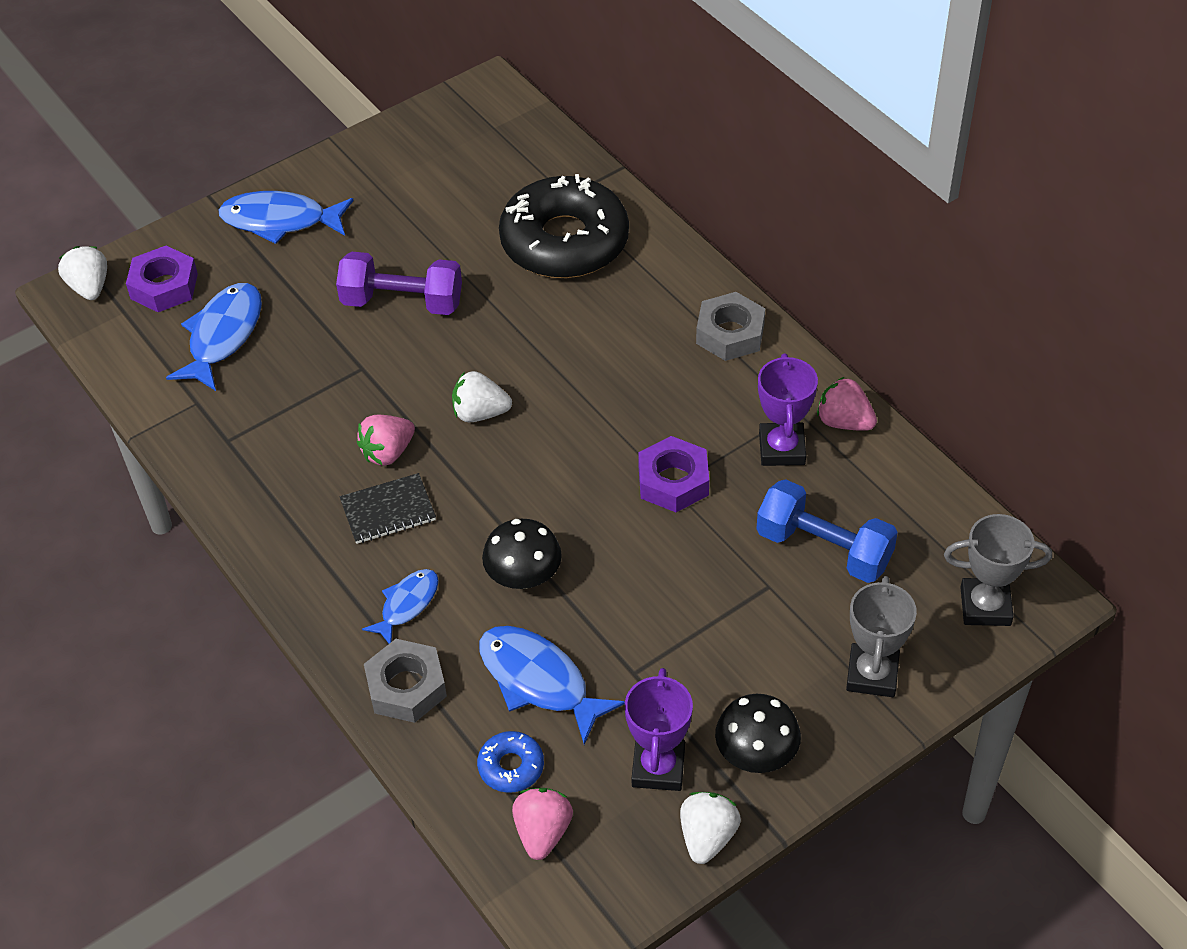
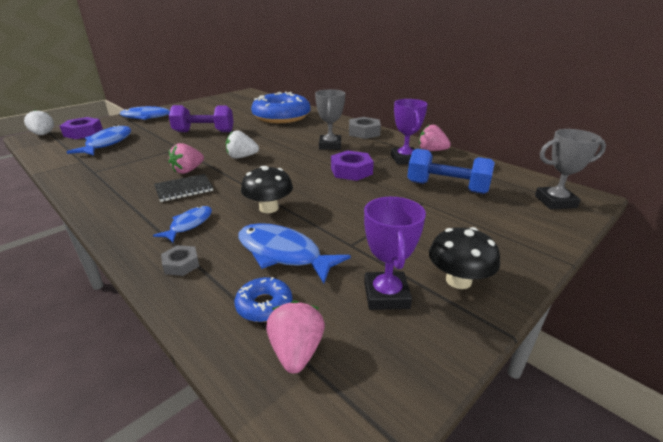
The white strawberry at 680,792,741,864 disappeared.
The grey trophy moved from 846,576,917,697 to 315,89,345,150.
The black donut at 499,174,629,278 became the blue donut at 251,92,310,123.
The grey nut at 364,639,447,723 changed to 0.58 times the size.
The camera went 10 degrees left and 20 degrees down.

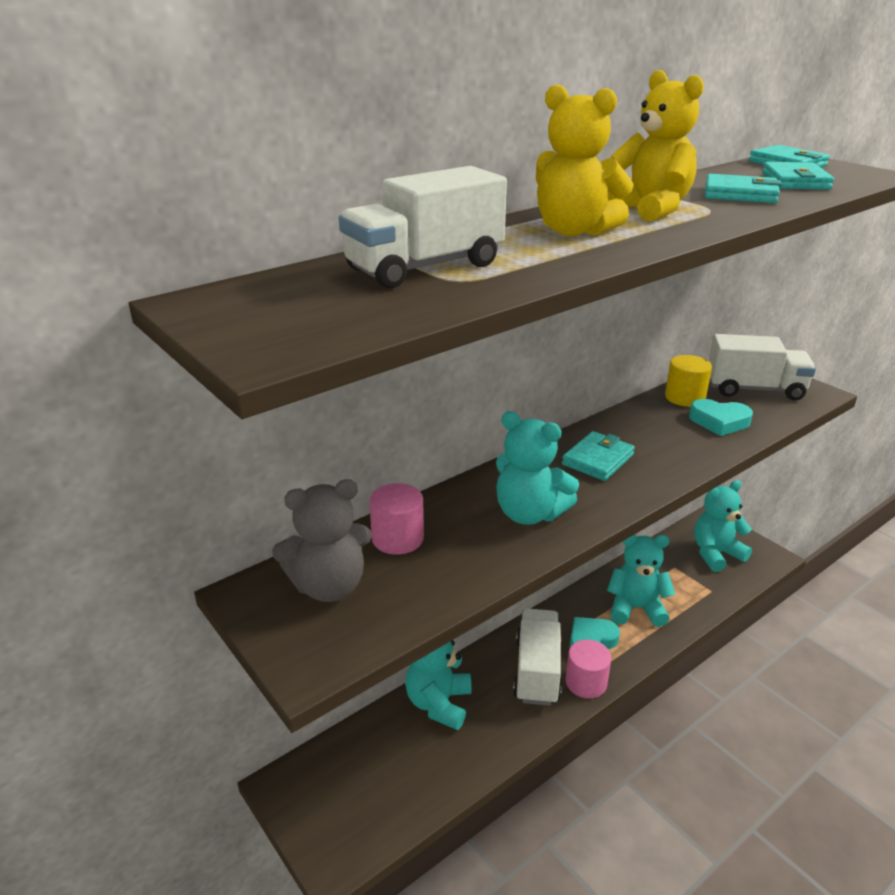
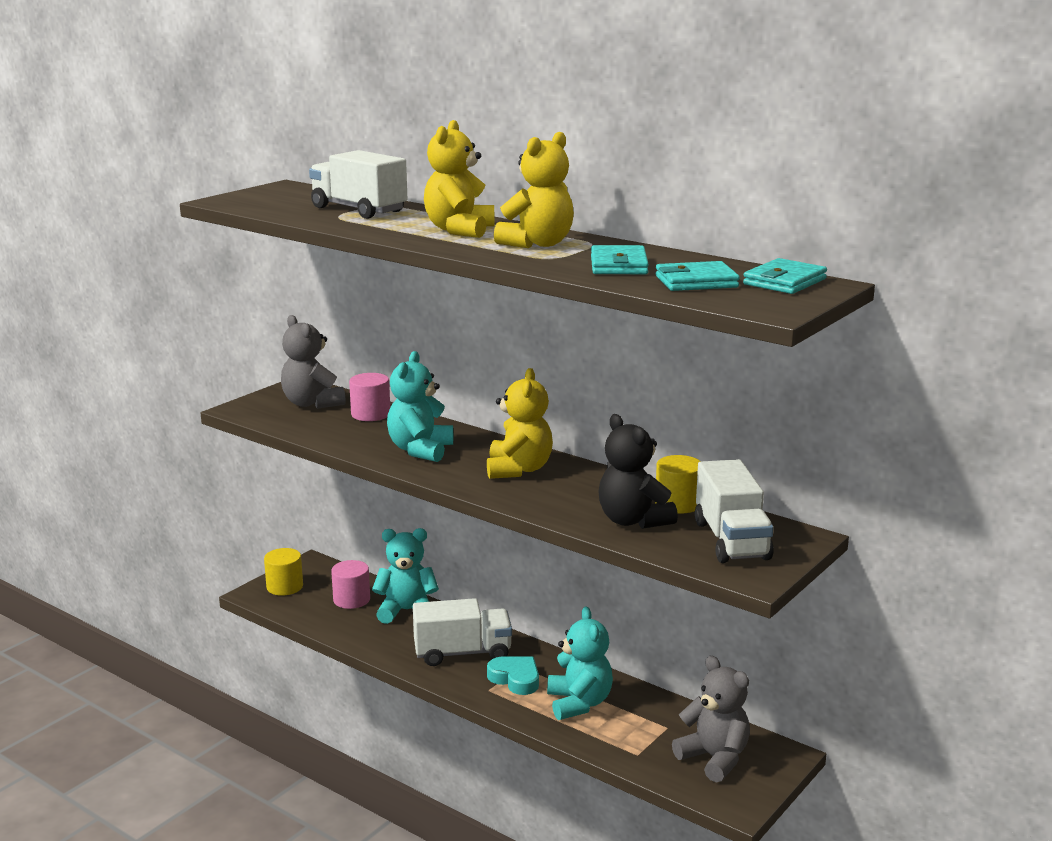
The yellow cylinder at 264,548,303,596 appeared.
The pink cylinder moved from 566,639,611,699 to 331,560,370,609.
The turquoise wallet at 562,431,635,481 was replaced by the yellow teddy bear at 487,368,553,479.
The turquoise heart at 689,399,753,436 was replaced by the black teddy bear at 598,414,678,529.
The turquoise teddy bear at 694,480,752,572 became the grey teddy bear at 672,656,750,783.
The camera went 75 degrees right and 10 degrees down.

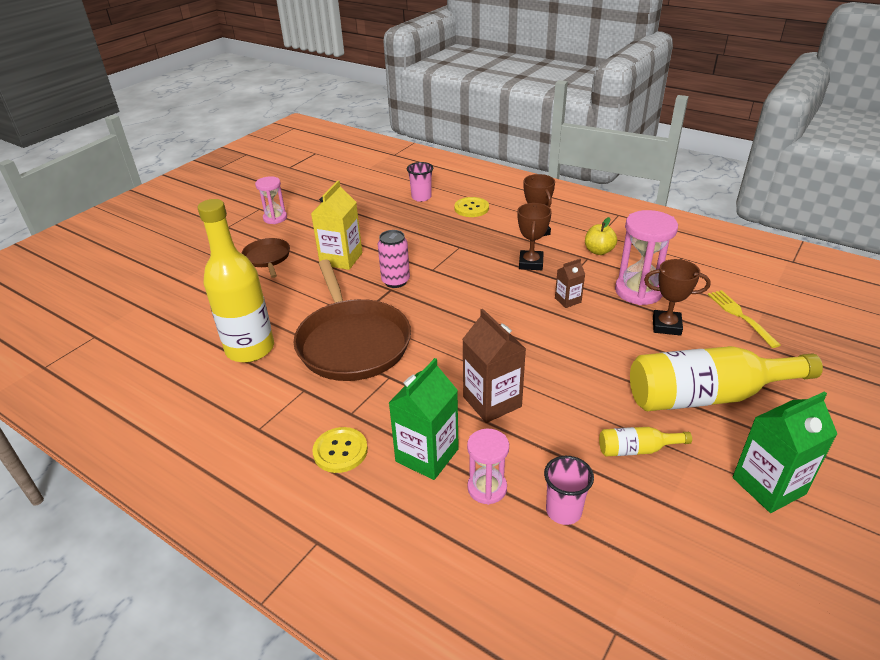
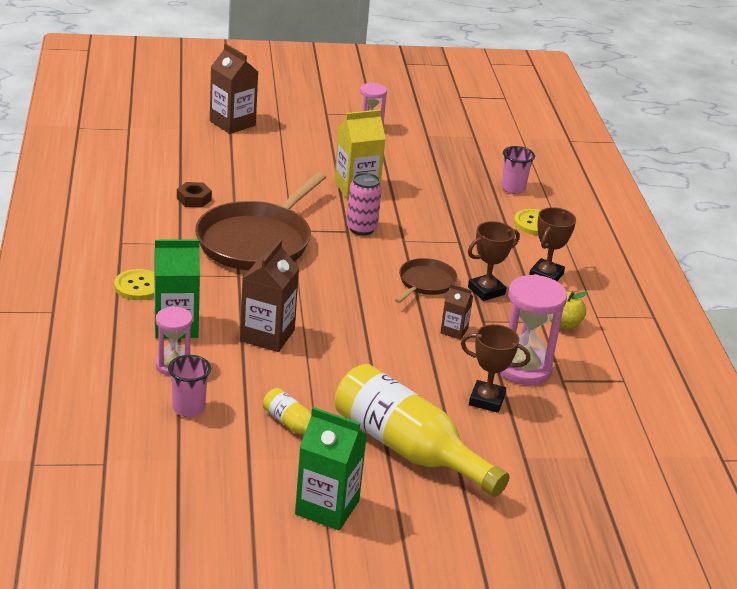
The yellow fork at 708,290,781,348 disappeared.
The brown carton at 210,43,258,134 appeared.
The brown pan moved from 242,238,290,278 to 395,258,457,303.
The yellow bottle at 198,199,274,363 was replaced by the brown nut at 177,182,212,208.
The brown trophy at 644,259,711,336 turned 45 degrees counterclockwise.
The camera went 45 degrees right and 5 degrees down.

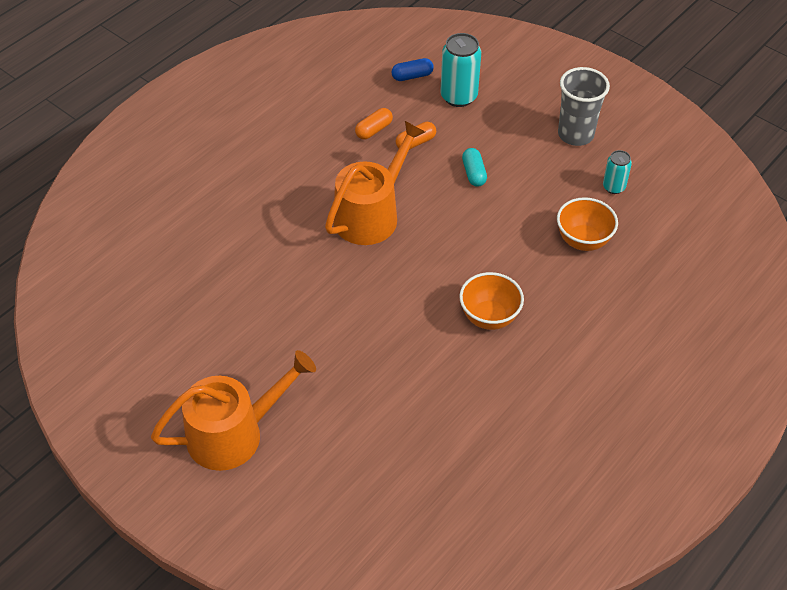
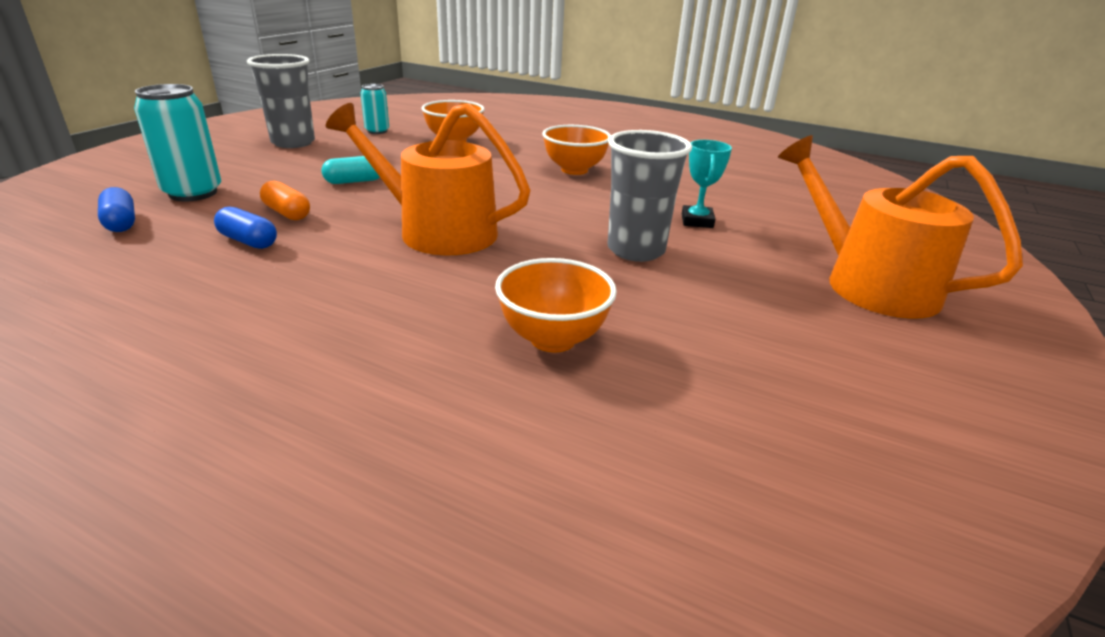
The orange bowl at 495,258,617,352 appeared.
The grey cup at 607,130,692,262 appeared.
The turquoise trophy at 682,140,732,228 appeared.
The orange capsule at 355,108,393,140 became the blue capsule at 214,207,277,249.
The camera went 105 degrees left and 20 degrees down.

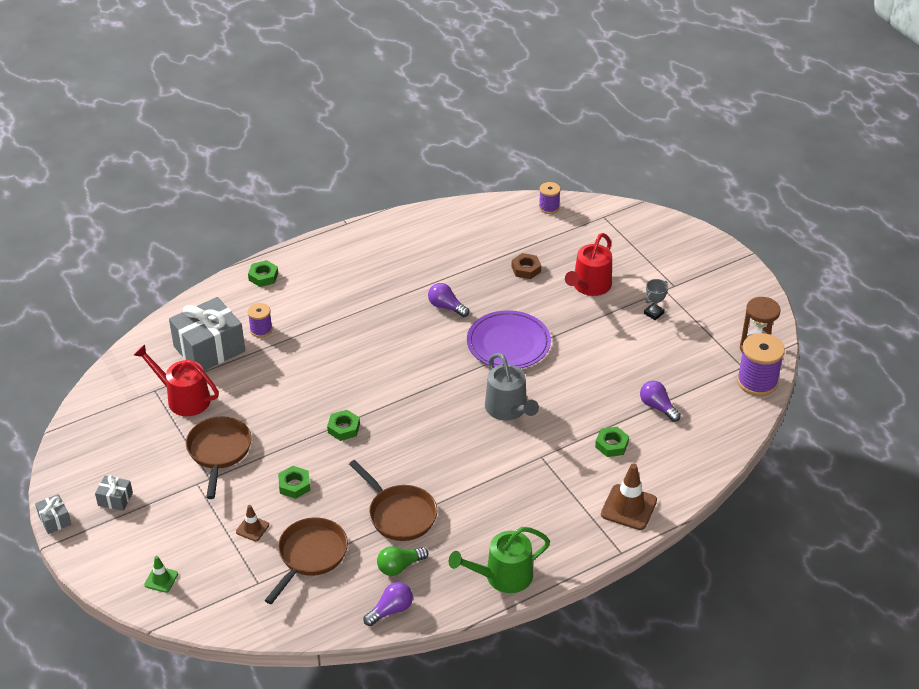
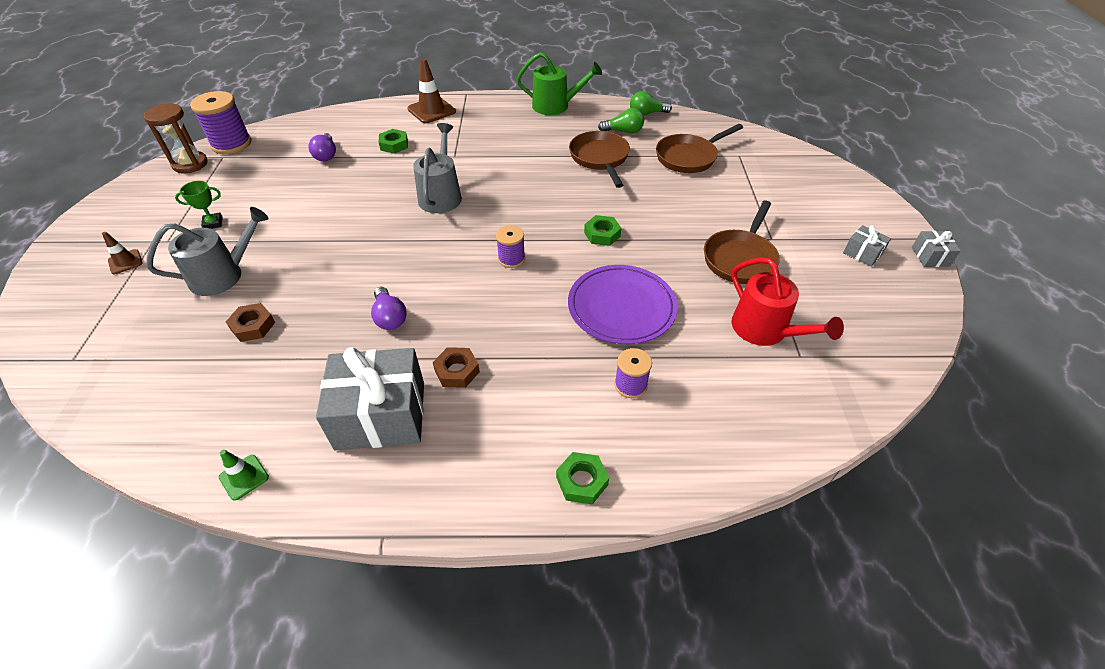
The green nut at 278,466,310,499 disappeared.
The brown nut at 433,347,480,388 appeared.
The green traffic cone moved from 144,556,178,593 to 219,450,269,501.
The grey gift moved from 169,297,245,371 to 316,347,424,450.
The brown traffic cone moved from 236,505,269,541 to 102,232,143,274.
The purple plate moved from 467,310,551,369 to 568,265,678,344.
The purple spool moved from 539,182,561,214 to 496,225,525,268.
The purple light bulb at 363,582,413,626 became the green light bulb at 630,91,672,116.
The red watering can at 565,233,612,296 became the grey watering can at 147,207,269,296.
The grey trophy at 644,279,668,320 became the green trophy at 175,181,223,229.
The camera went 150 degrees left and 5 degrees up.

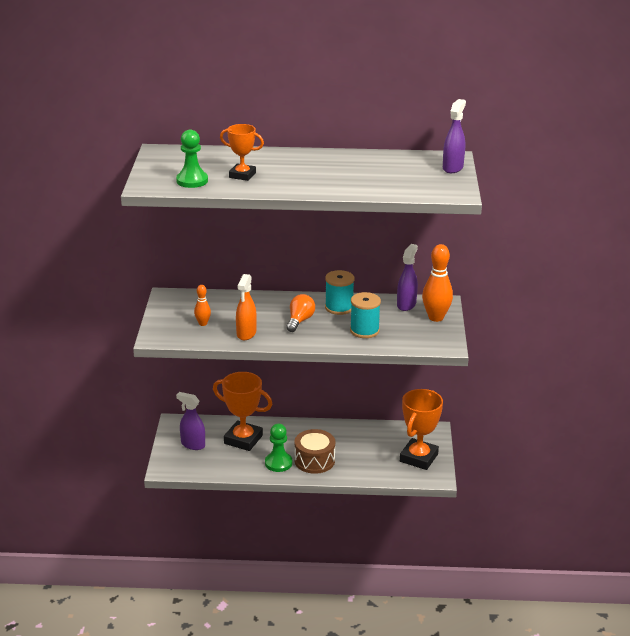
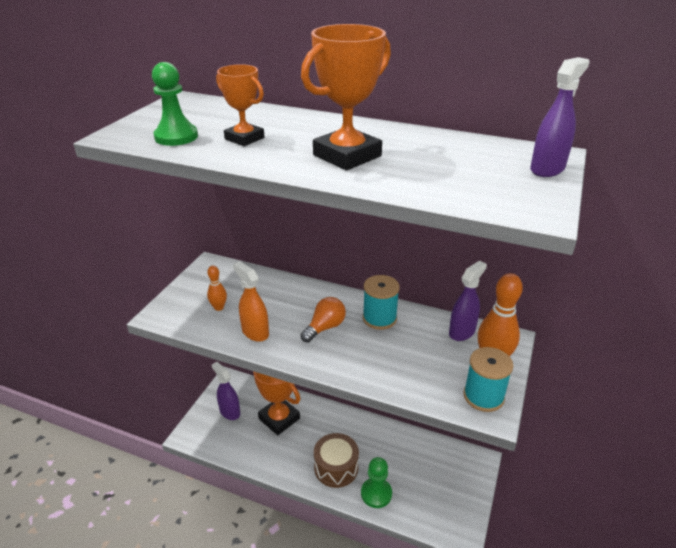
The green pawn moved from 265,424,292,472 to 361,457,392,508.
The turquoise spool moved from 350,292,381,338 to 464,347,513,412.
The orange trophy moved from 400,389,443,470 to 301,24,391,170.
The orange spray bottle at 236,274,257,340 turned 105 degrees clockwise.
The camera went 20 degrees right and 5 degrees up.

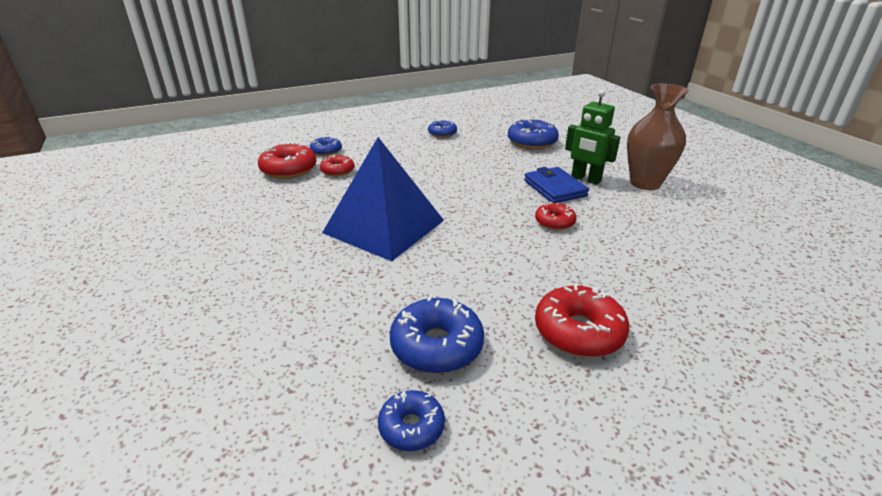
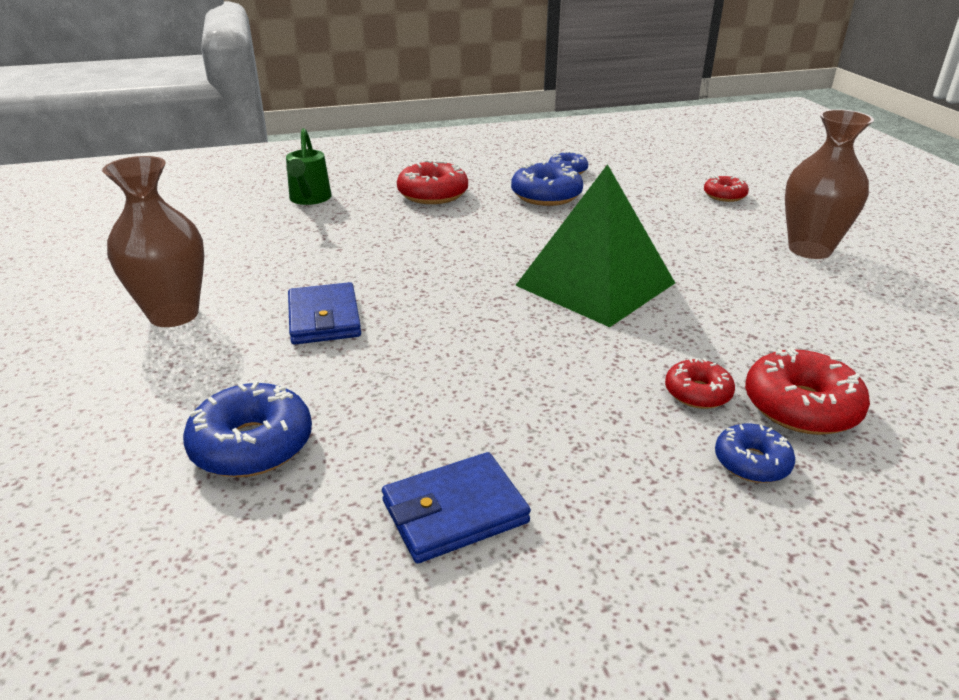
The green robot at 565,90,620,185 disappeared.
The green watering can at 286,128,332,205 appeared.
The brown vase at 785,109,874,259 appeared.
The red donut moved from 535,202,577,230 to 704,175,749,202.
The blue donut at 428,120,457,138 was replaced by the blue wallet at 382,452,531,564.
The blue pyramid at 322,137,444,261 became the green pyramid at 515,164,675,327.
The camera went 170 degrees left and 0 degrees up.

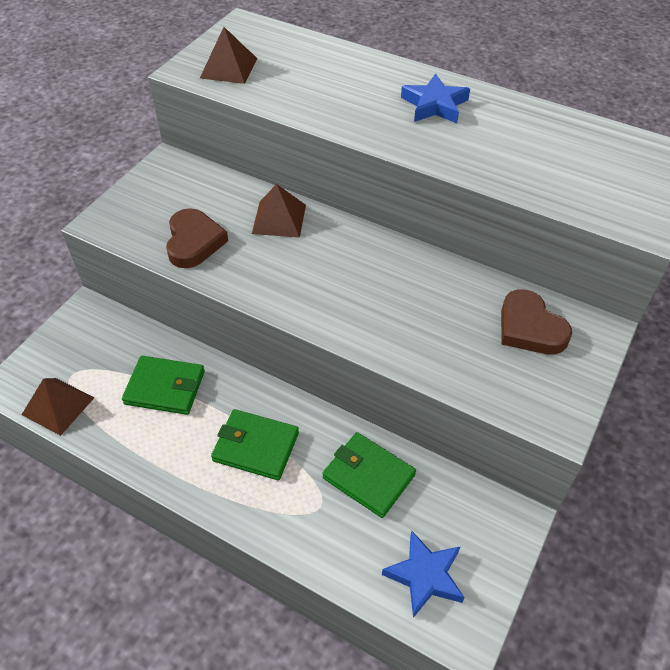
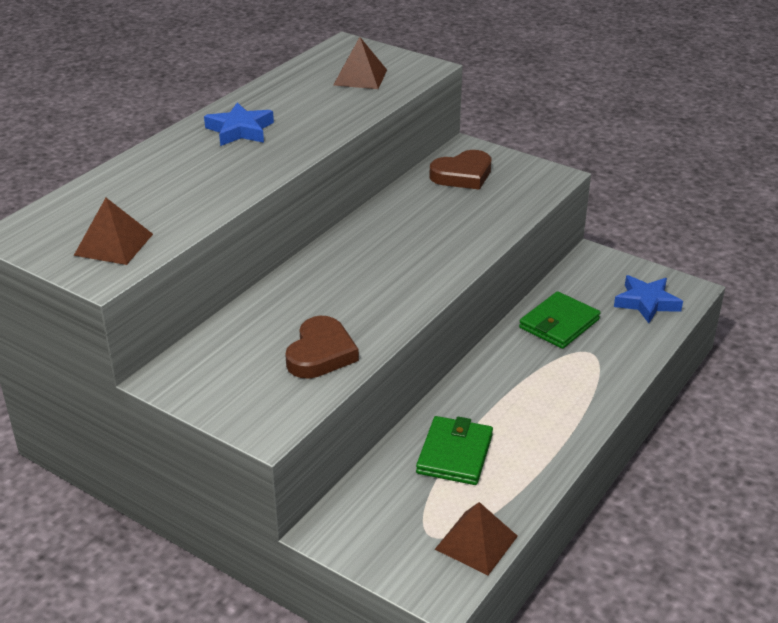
The green wallet at 211,409,299,480 disappeared.
The brown pyramid moved from 252,184,306,238 to 334,37,387,89.
The brown heart at 166,208,228,268 turned 105 degrees clockwise.
The camera went 85 degrees left and 15 degrees down.

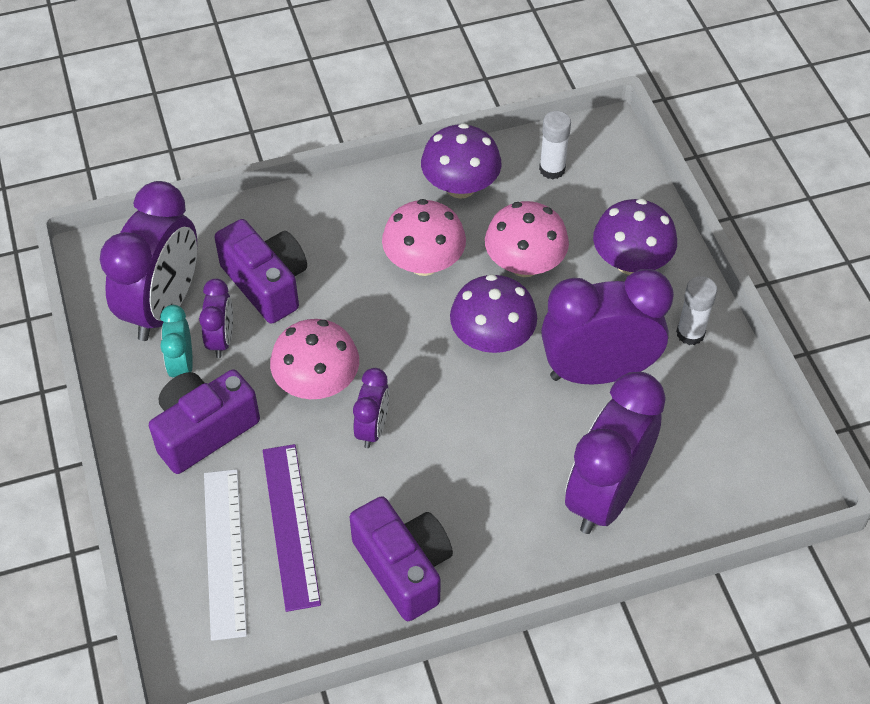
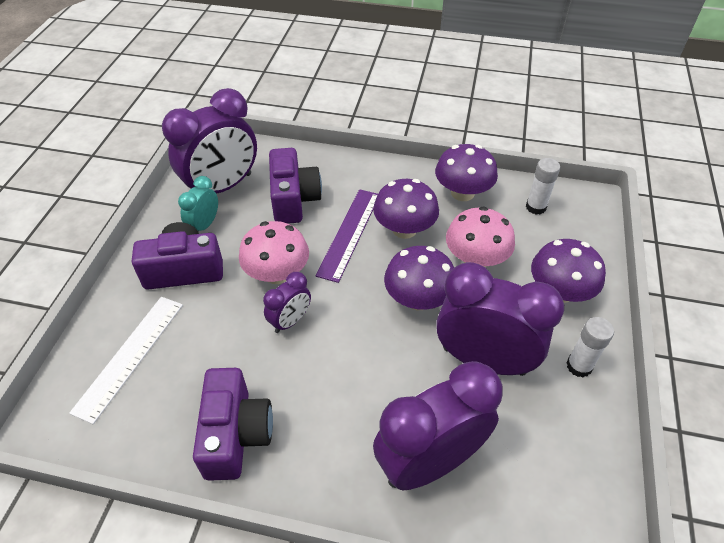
The purple clock at 199,278,233,358 disappeared.
The purple ruler moved from 263,444,321,612 to 316,189,378,283.
The pink mushroom at 382,199,466,276 became the purple mushroom at 373,179,439,239.
The camera went 30 degrees right and 5 degrees down.

